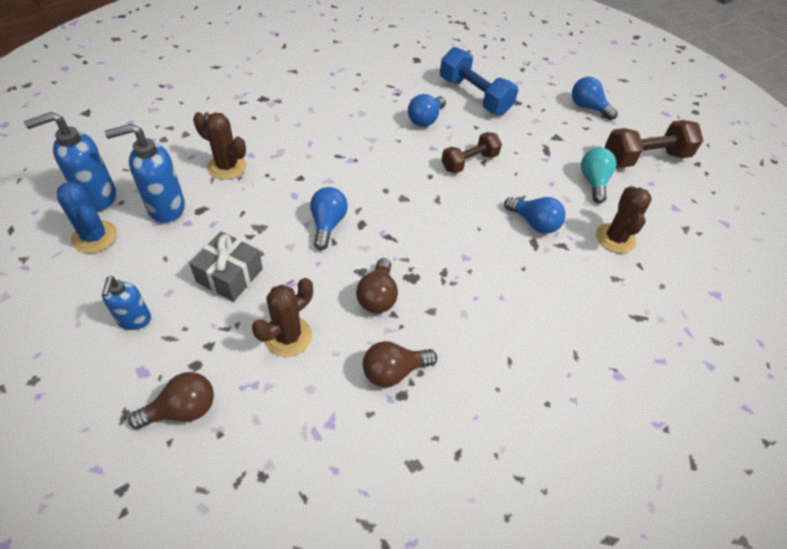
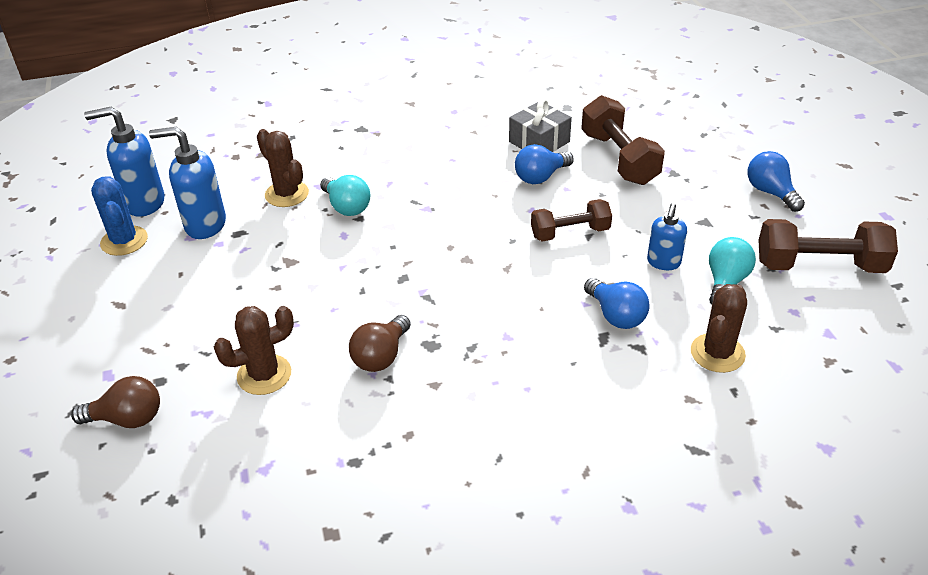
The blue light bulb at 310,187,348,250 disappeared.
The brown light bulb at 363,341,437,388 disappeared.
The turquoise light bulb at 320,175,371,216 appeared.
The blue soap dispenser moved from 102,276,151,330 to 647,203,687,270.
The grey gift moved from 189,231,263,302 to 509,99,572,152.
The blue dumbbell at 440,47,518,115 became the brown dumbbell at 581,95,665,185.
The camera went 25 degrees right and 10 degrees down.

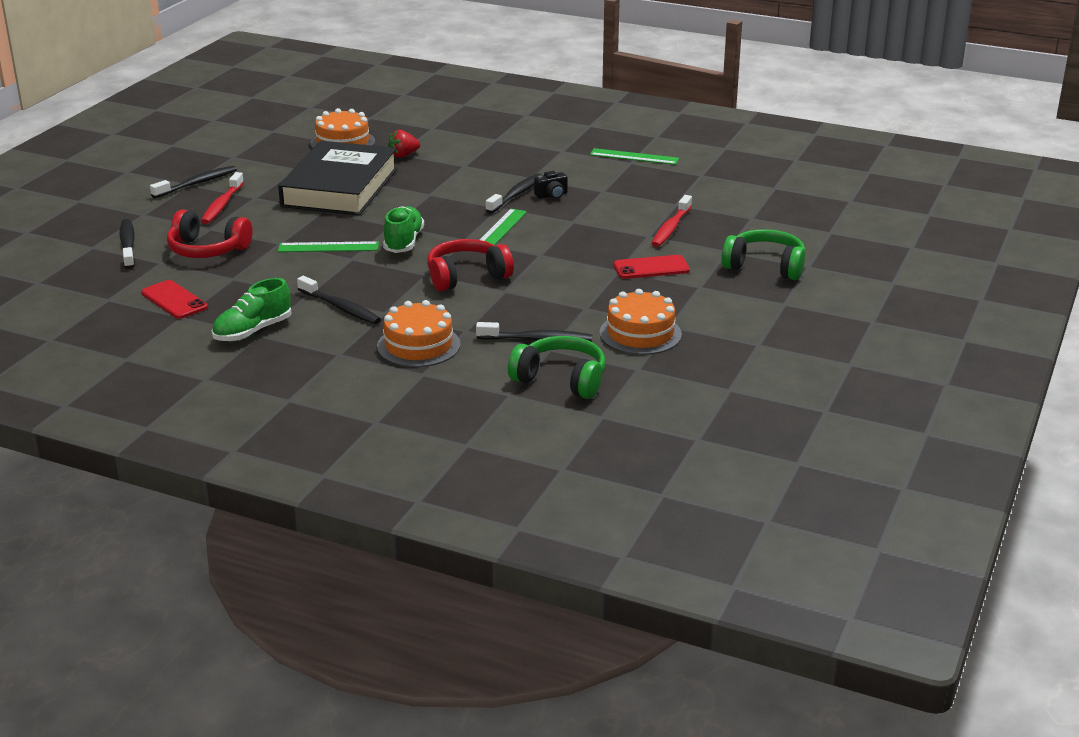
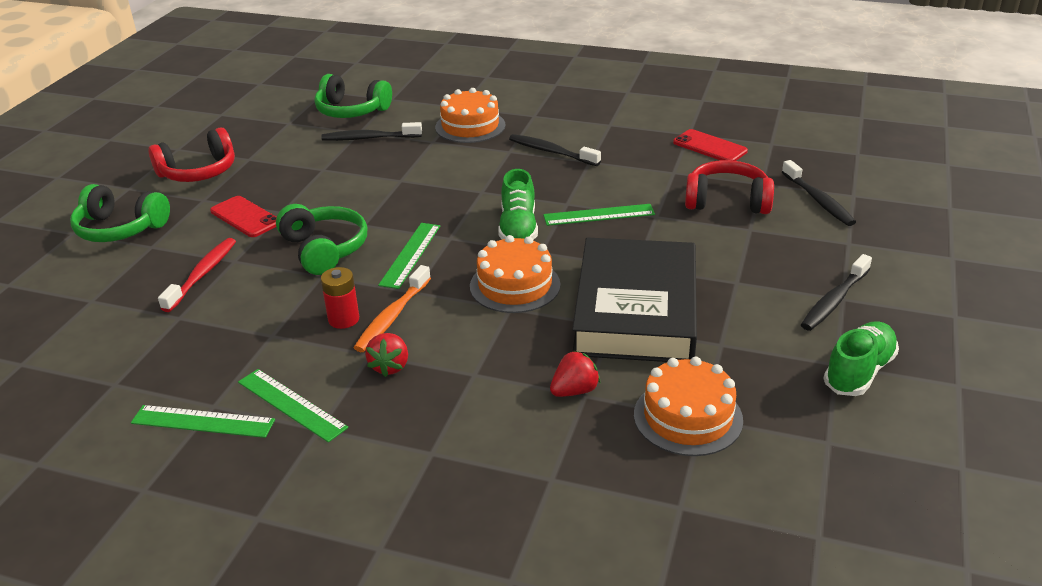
The red toothbrush at 201,172,244,224 disappeared.
The green ruler at 238,369,348,442 appeared.
The green headphones at 276,204,367,275 appeared.
The red strawberry at 365,333,408,377 appeared.
The green shoe moved from 212,278,292,342 to 823,321,899,396.
The red headphones moved from 427,239,514,291 to 148,127,235,182.
The orange cake moved from 600,289,682,355 to 470,235,561,313.
The black camera at 534,171,568,199 was replaced by the red battery at 321,267,359,329.
The black toothbrush at 486,173,543,214 became the orange toothbrush at 354,265,431,352.
The red phone at 614,255,690,279 turned 60 degrees clockwise.
The camera went 175 degrees right and 5 degrees up.

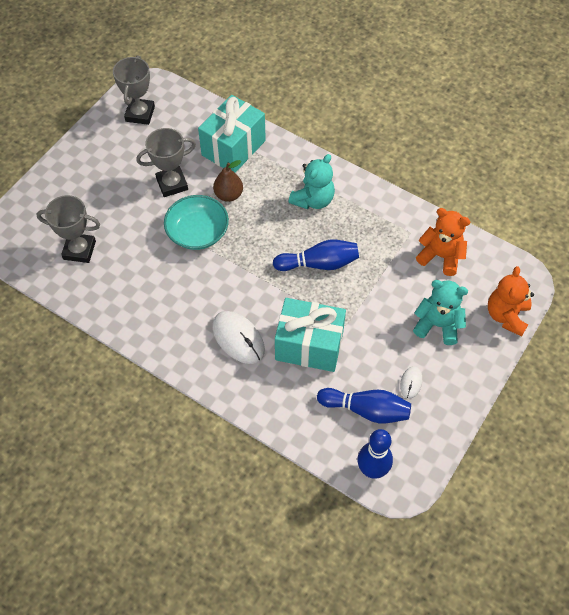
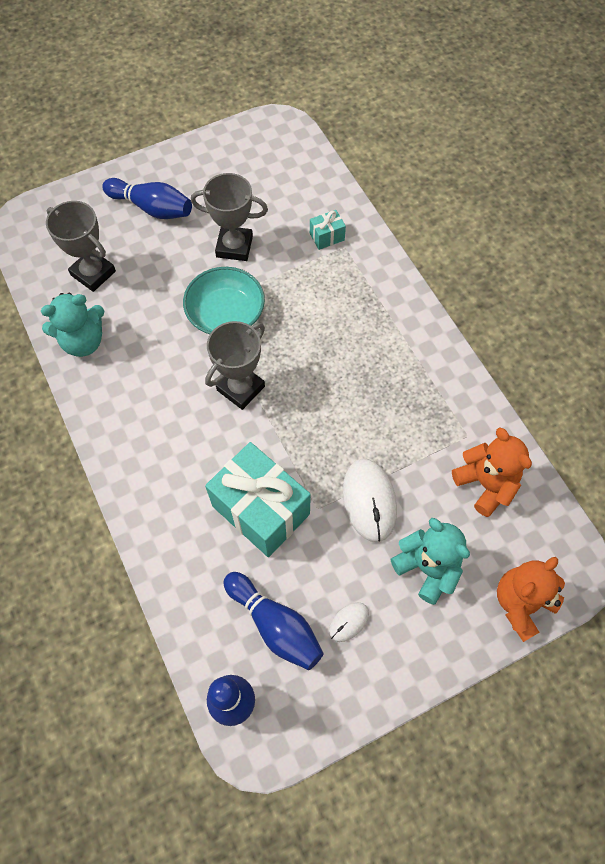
The brown pear at 213,160,243,202 disappeared.
The grey trophy moved from 113,55,155,125 to 205,321,265,410.
The white mouse moved from 213,311,265,364 to 343,459,397,542.
The blue bowling pin moved from 273,240,359,271 to 102,178,192,219.
The turquoise teddy bear moved from 288,154,335,209 to 41,293,104,357.
The turquoise gift at 198,95,266,173 changed to 0.43 times the size.
The camera went 30 degrees right and 5 degrees up.

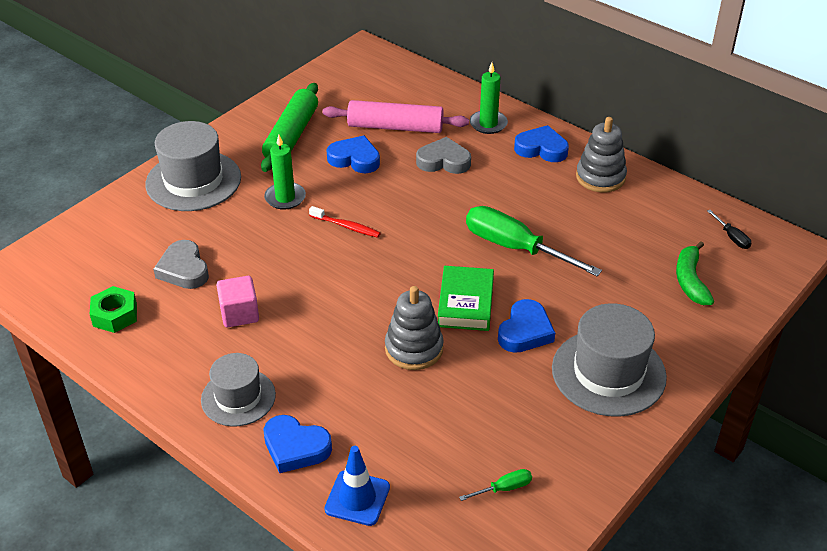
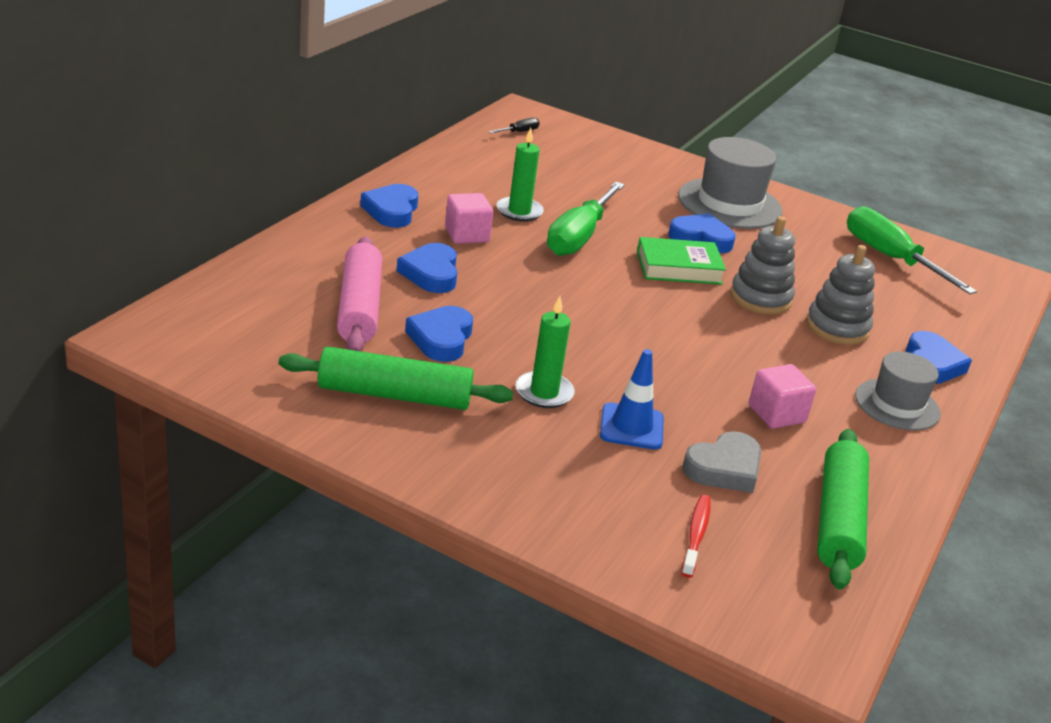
The grey hat at 145,121,241,211 disappeared.
The green banana at 676,241,714,305 disappeared.
The pink cube at 445,193,493,244 appeared.
The red toothbrush moved from 309,206,381,238 to 681,495,711,578.
The blue traffic cone moved from 324,446,390,526 to 600,349,664,450.
The green candle moved from 470,62,508,134 to 496,128,544,222.
The grey stacking toy moved from 576,117,627,192 to 806,245,875,345.
The green nut at 90,286,137,333 was replaced by the green rolling pin at 817,429,869,590.
The grey heart at 416,137,471,174 became the blue heart at 396,243,457,293.
The green screwdriver at 459,469,532,501 changed to 2.37 times the size.
The camera went 105 degrees left and 10 degrees down.

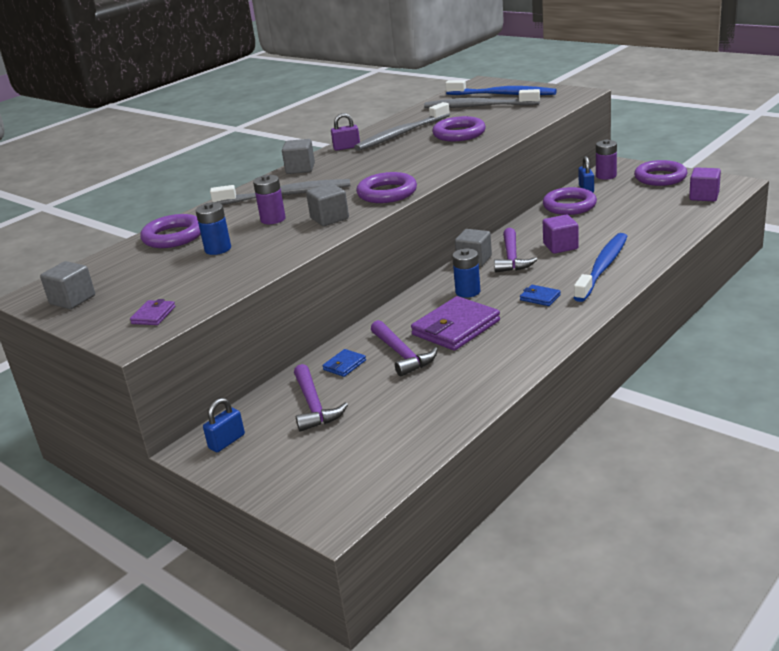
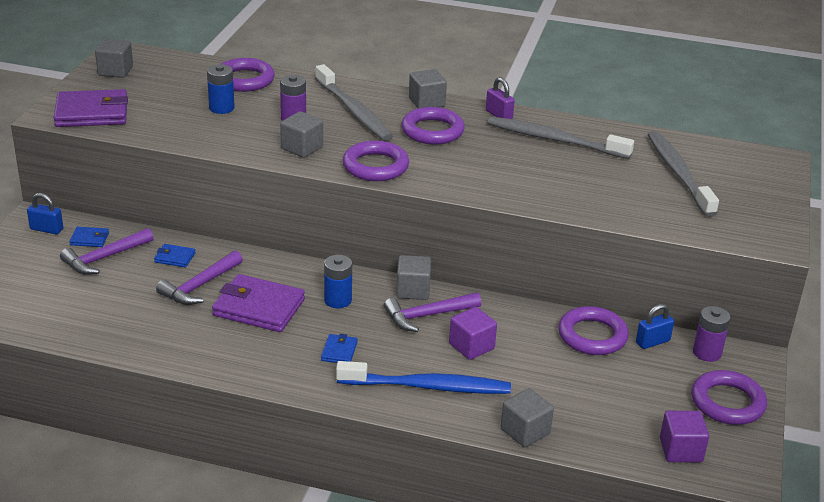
The blue toothbrush at 445,80,557,95 disappeared.
The blue wallet at 69,227,109,247 appeared.
The grey cube at 501,388,554,447 appeared.
The purple ring moved from 432,116,486,141 to 401,107,465,145.
The purple wallet at 130,299,175,325 changed to 2.12 times the size.
The camera went 60 degrees right and 5 degrees up.

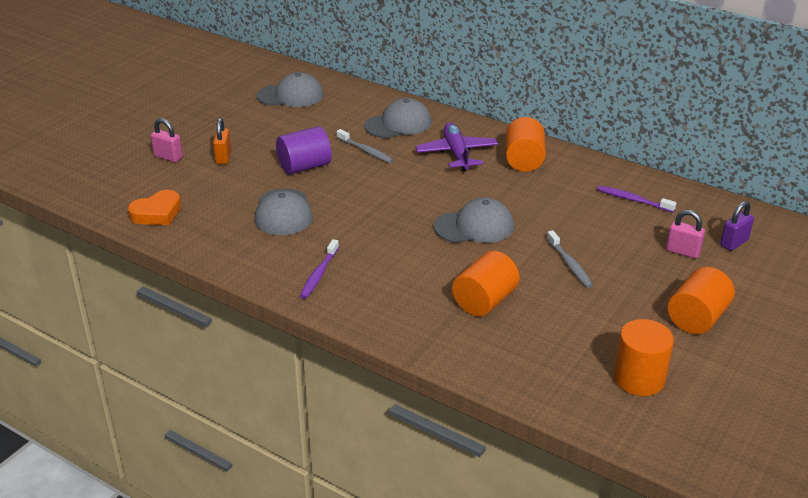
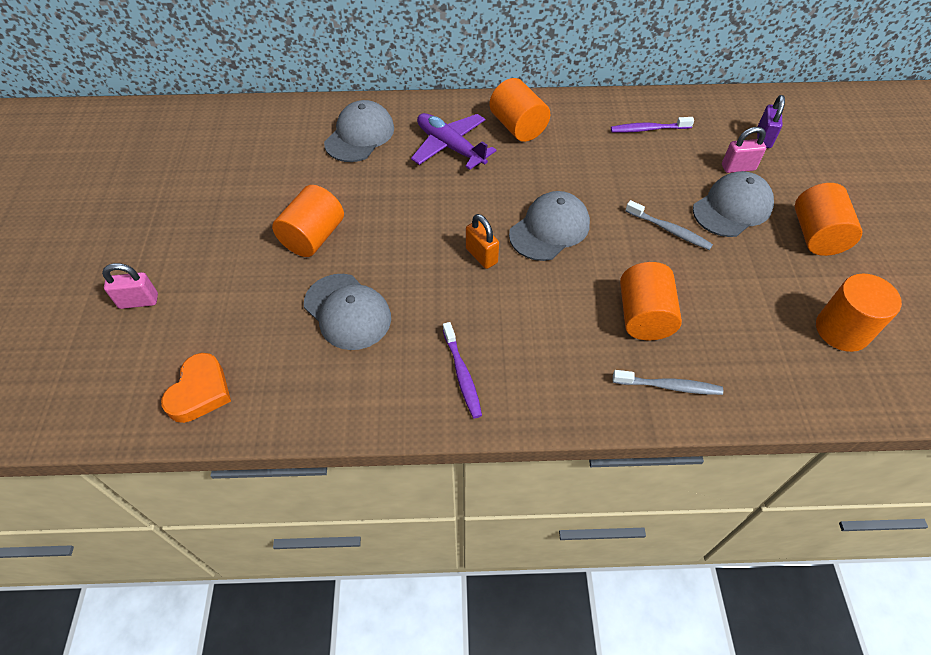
The orange padlock moved from 213,118,232,164 to 466,214,499,269.
The grey cap moved from 257,72,324,107 to 693,171,774,237.
The grey toothbrush moved from 337,129,394,163 to 613,370,723,395.
The purple cylinder at 276,126,332,175 became the orange cylinder at 272,185,344,257.
The camera went 35 degrees left and 20 degrees up.

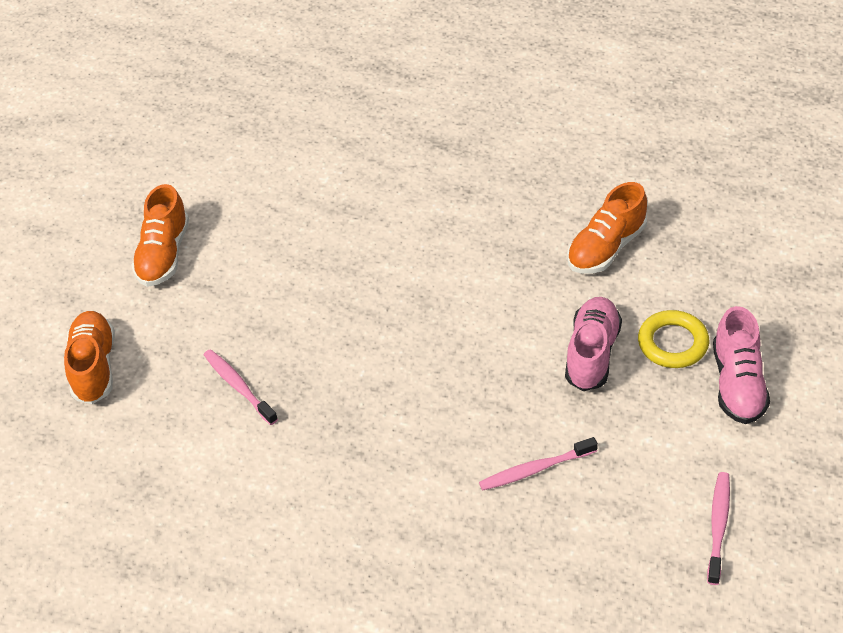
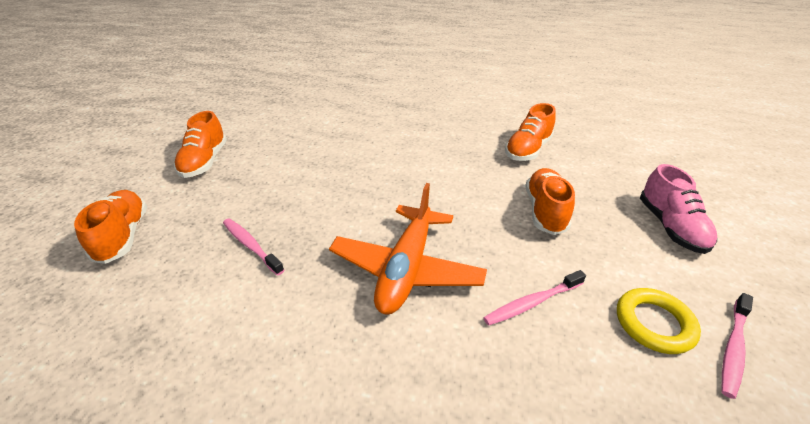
The orange plane at 329,183,487,314 appeared.
The yellow ring moved from 638,310,709,368 to 617,288,701,354.
The pink shoe at 565,297,622,391 became the orange shoe at 526,168,575,235.
The pink toothbrush at 707,472,730,585 turned 150 degrees counterclockwise.
The camera went 10 degrees left and 10 degrees down.

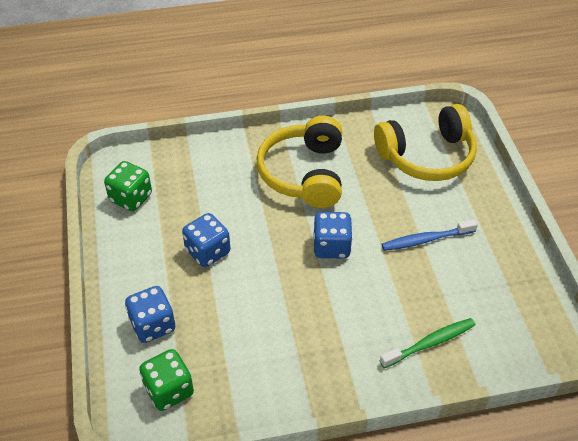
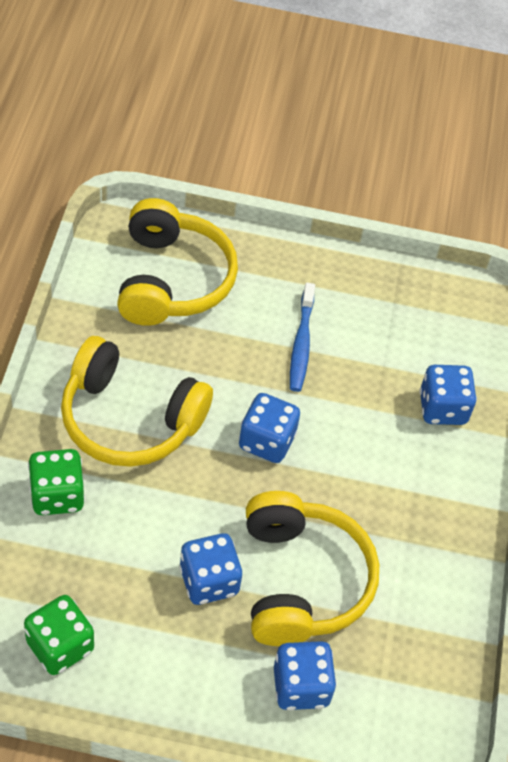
The yellow headphones at 246,491,379,646 appeared.
The green dice moved from 139,349,194,411 to 28,449,85,515.
The green toothbrush at 380,318,475,368 was replaced by the blue dice at 419,365,477,425.
The camera went 75 degrees left and 5 degrees up.

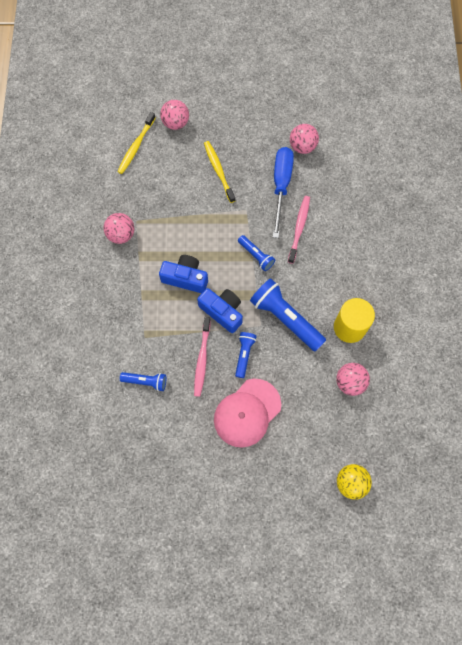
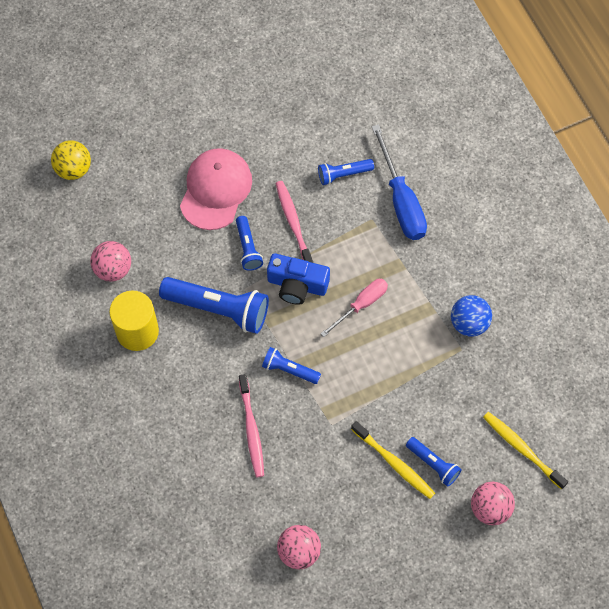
The blue flashlight at 406,437,462,487 appeared.
The blue screwdriver moved from 273,147,294,238 to 372,124,427,240.
The blue camera at 159,255,208,293 was replaced by the pink screwdriver at 320,279,388,337.
The pink ball at 104,213,134,244 became the blue ball at 451,295,492,336.
The yellow toothbrush at 117,112,155,174 turned 45 degrees counterclockwise.
The camera went 155 degrees right and 5 degrees down.

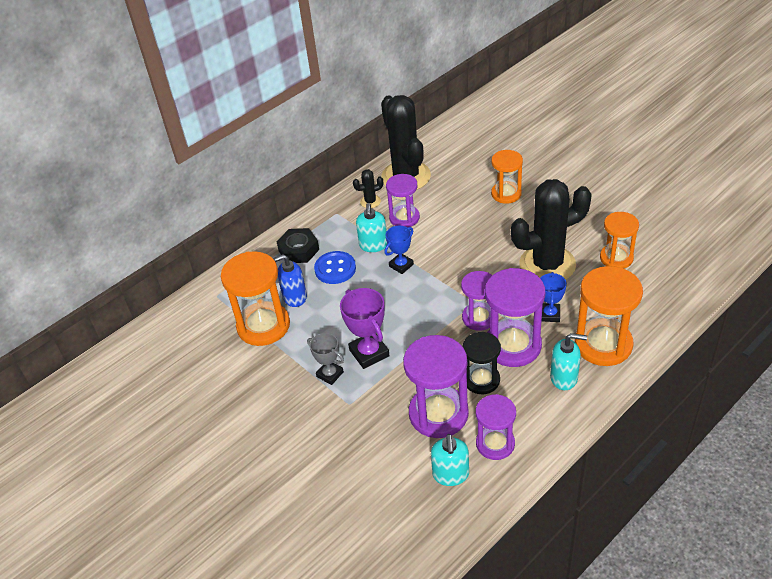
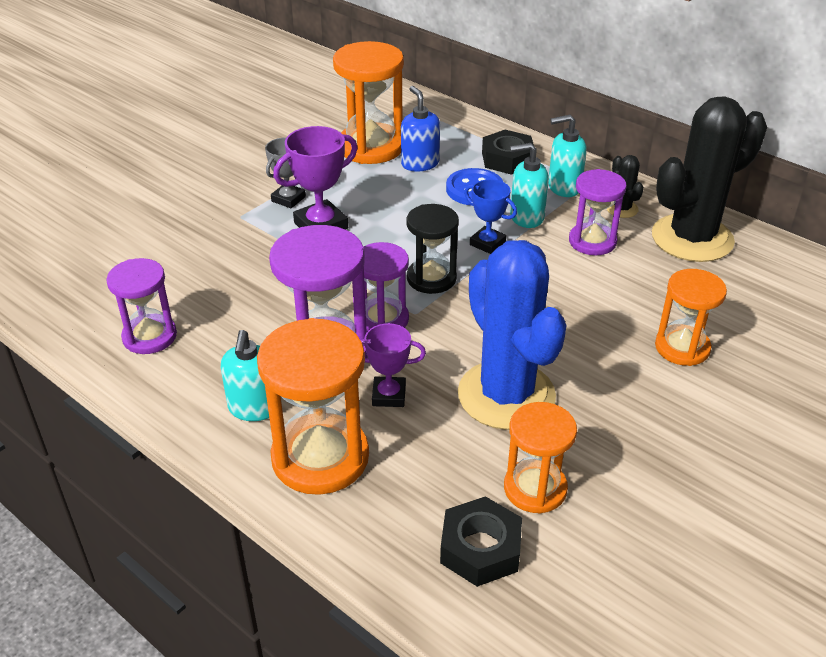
The purple hourglass at 403,335,469,438 disappeared.
The black nut at 440,496,522,587 appeared.
The turquoise soap dispenser moved from 431,434,469,486 to 548,115,587,197.
The black hourglass moved from 463,332,501,394 to 406,204,459,294.
The black cactus at 511,179,592,280 became the blue cactus at 458,240,567,430.
The blue trophy at 540,272,567,322 became the purple trophy at 361,323,426,407.
The camera went 80 degrees right and 5 degrees down.

